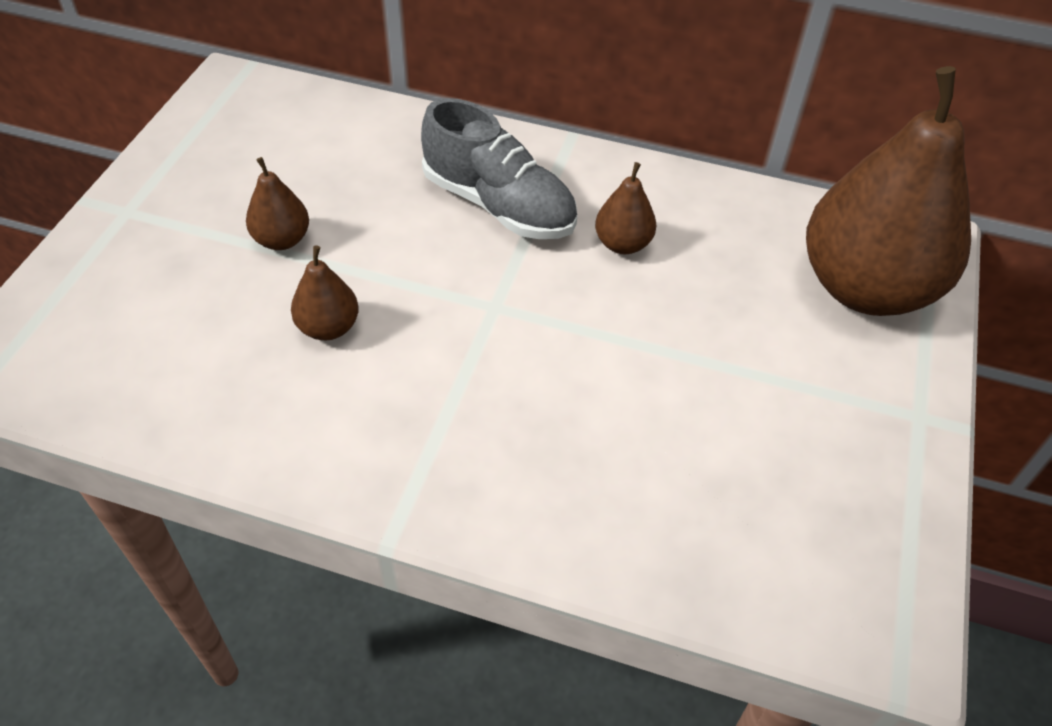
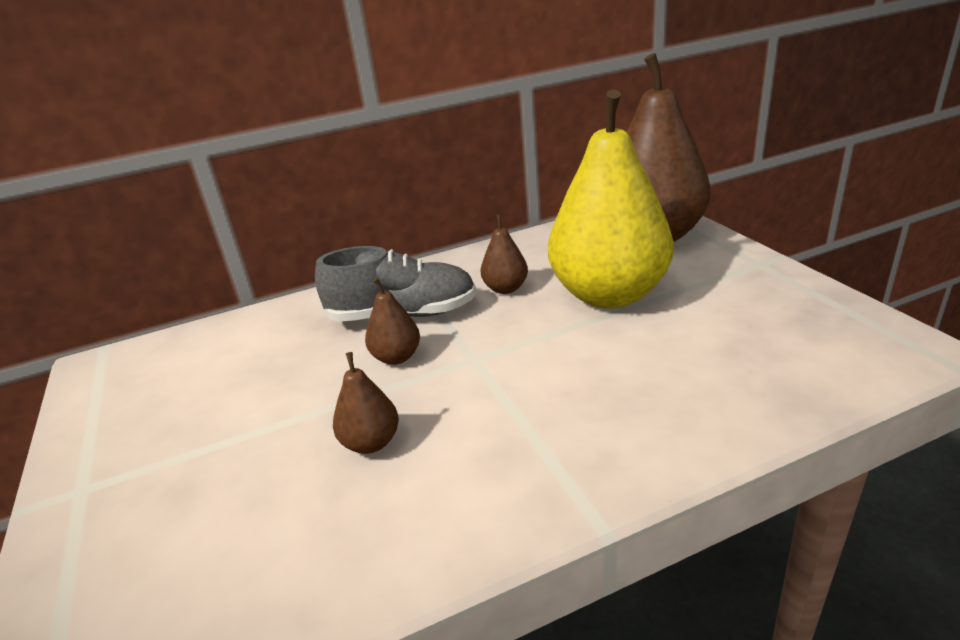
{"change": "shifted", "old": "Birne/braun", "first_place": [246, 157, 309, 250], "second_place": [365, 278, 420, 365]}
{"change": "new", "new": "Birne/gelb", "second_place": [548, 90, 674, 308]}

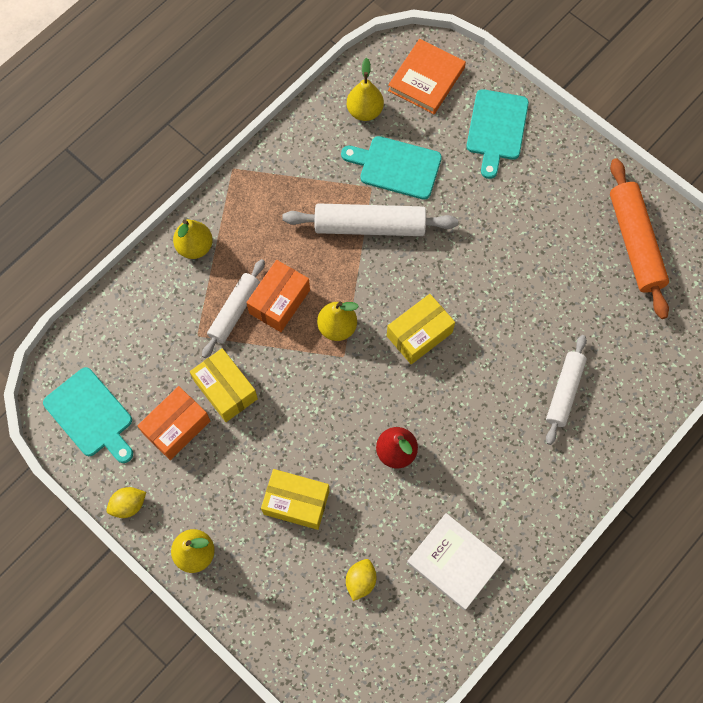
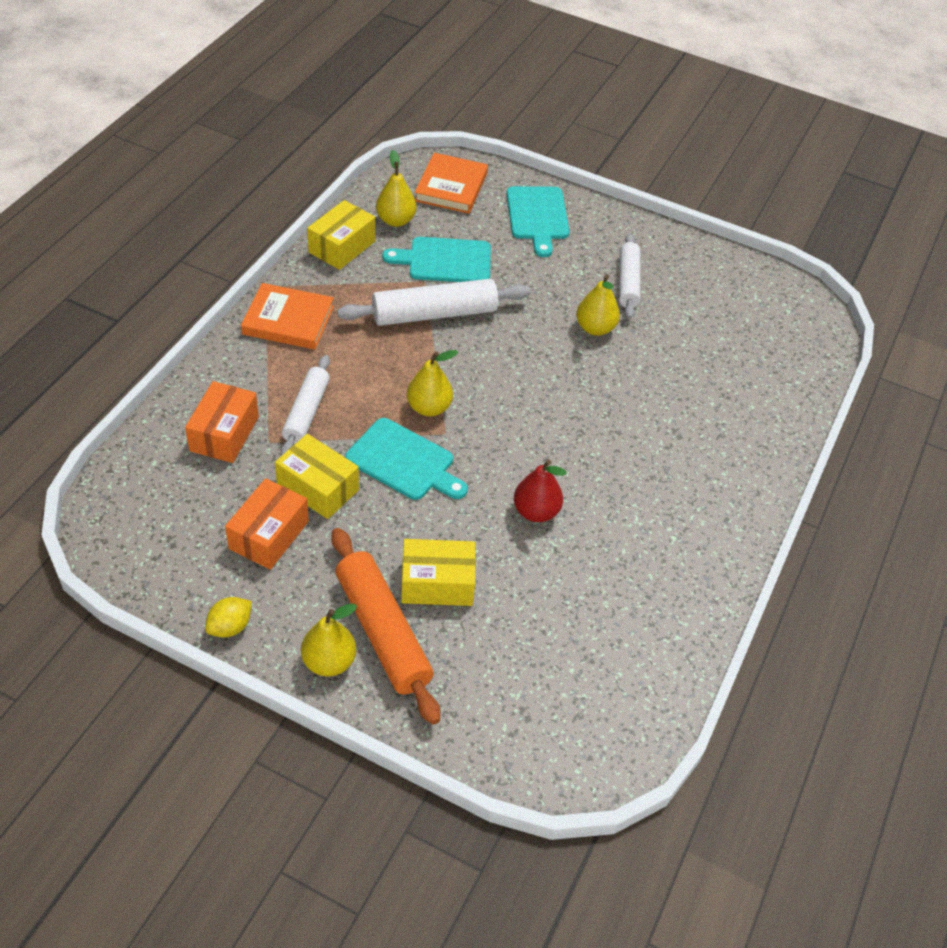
{"change": "shifted", "old": "Schneidebrett/türkis", "first_place": [43, 367, 133, 463], "second_place": [345, 418, 468, 500]}
{"change": "shifted", "old": "Birne/gelb", "first_place": [173, 219, 213, 259], "second_place": [576, 274, 620, 336]}
{"change": "shifted", "old": "Schachtel/orange", "first_place": [246, 260, 310, 332], "second_place": [185, 381, 259, 463]}
{"change": "gone", "old": "Zitrone/gelb", "first_place": [346, 559, 376, 601]}
{"change": "shifted", "old": "Schachtel/gelb", "first_place": [387, 294, 455, 364], "second_place": [307, 200, 375, 270]}
{"change": "gone", "old": "Buch/weiß", "first_place": [407, 513, 504, 610]}
{"change": "shifted", "old": "Nudelholz/weiß", "first_place": [546, 335, 587, 445], "second_place": [619, 233, 640, 319]}
{"change": "shifted", "old": "Nudelholz/orange", "first_place": [610, 158, 669, 319], "second_place": [331, 528, 440, 725]}
{"change": "new", "new": "Buch/orange", "second_place": [241, 283, 334, 349]}

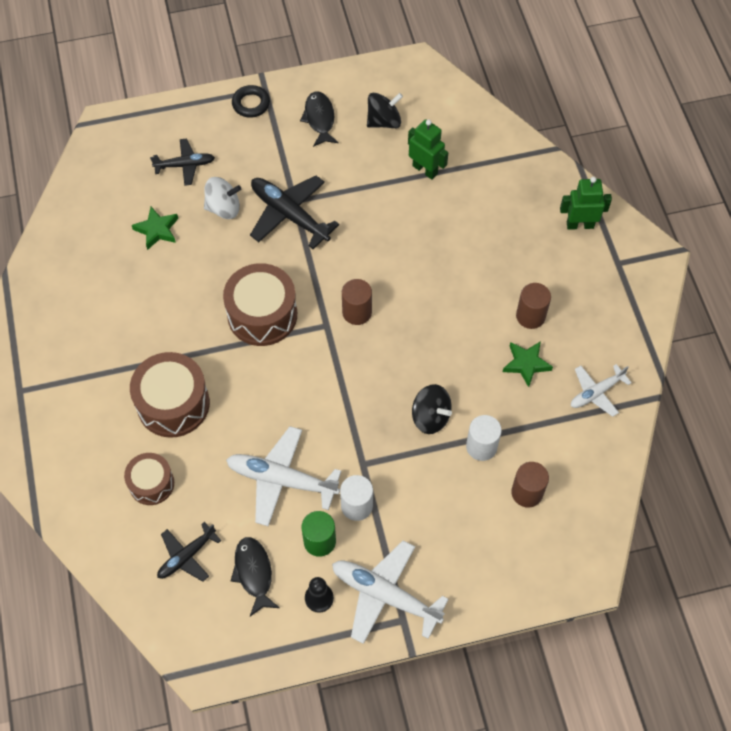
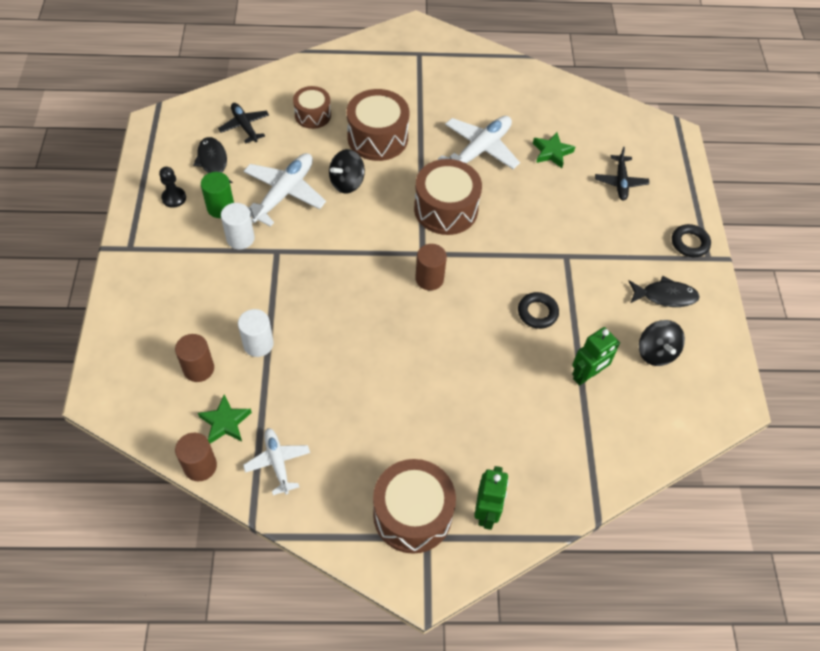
{"change": "gone", "old": "Kreisel/weiß", "first_place": [204, 177, 241, 219]}
{"change": "rotated", "old": "Fisch/schwarz", "first_place": [231, 537, 280, 616], "second_place": [193, 137, 233, 183], "degrees": -105}
{"change": "gone", "old": "Flugzeug/schwarz", "first_place": [250, 176, 339, 249]}
{"change": "shifted", "old": "Flugzeug/weiß", "first_place": [332, 540, 449, 644], "second_place": [438, 116, 520, 169]}
{"change": "shifted", "old": "Kreisel/schwarz", "first_place": [412, 384, 452, 434], "second_place": [329, 149, 365, 194]}
{"change": "shifted", "old": "Stern/grün", "first_place": [503, 341, 553, 387], "second_place": [198, 394, 252, 444]}
{"change": "shifted", "old": "Vollzylinder/braun", "first_place": [516, 283, 551, 329], "second_place": [175, 433, 217, 481]}
{"change": "new", "new": "Trommel/braun", "second_place": [373, 459, 456, 554]}
{"change": "new", "new": "Ring/schwarz", "second_place": [518, 292, 559, 329]}

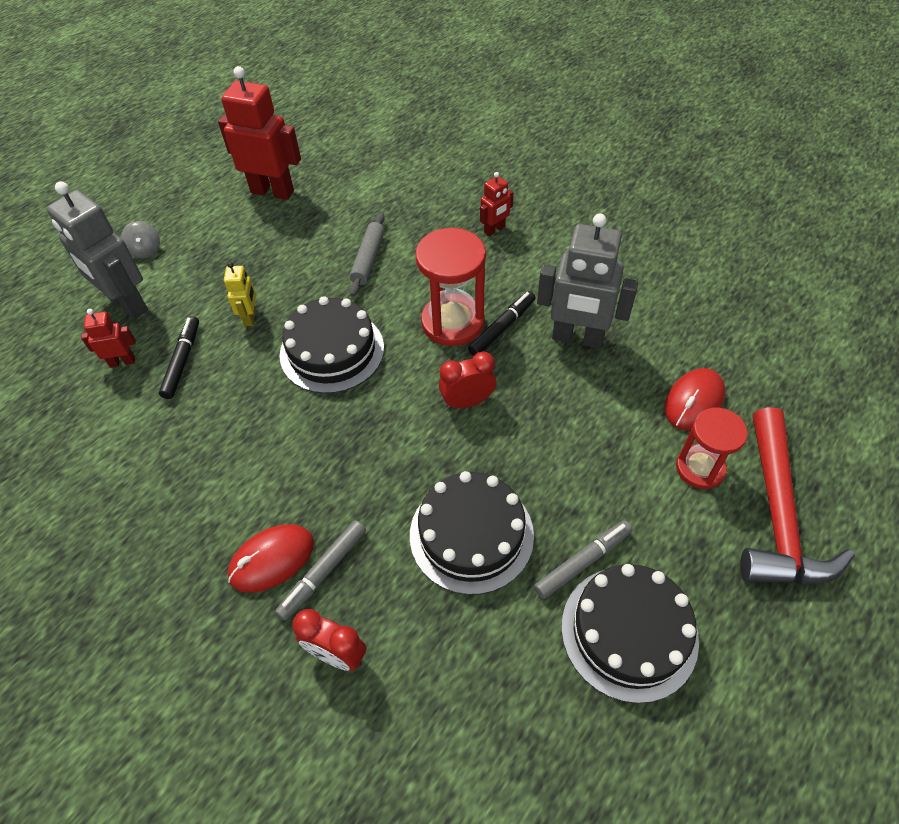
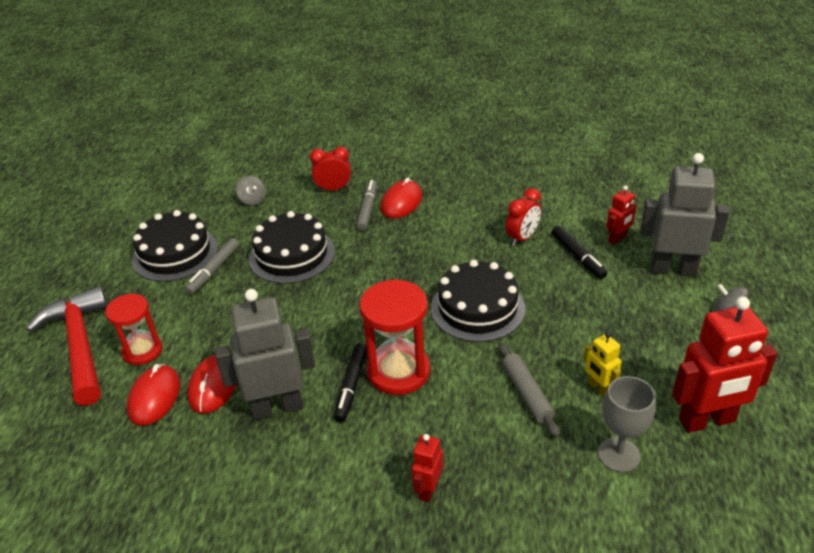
{"change": "shifted", "old": "Roboter/gelb", "first_place": [224, 262, 256, 326], "second_place": [583, 332, 622, 397]}
{"change": "shifted", "old": "Wecker/rot", "first_place": [439, 351, 496, 409], "second_place": [506, 188, 541, 246]}
{"change": "new", "new": "Computermaus/rot", "second_place": [187, 355, 238, 414]}
{"change": "new", "new": "Kreisel/grau", "second_place": [236, 176, 266, 206]}
{"change": "new", "new": "Kelch/grau", "second_place": [598, 376, 656, 472]}

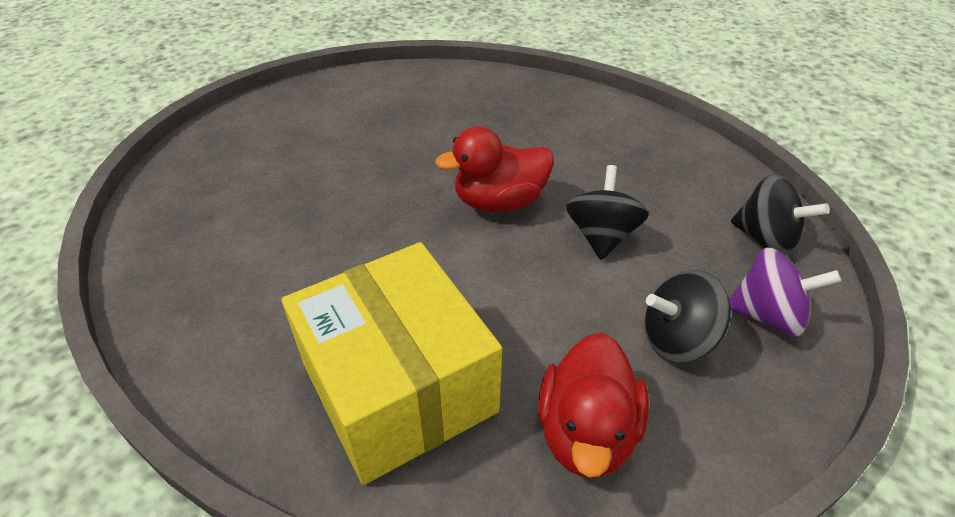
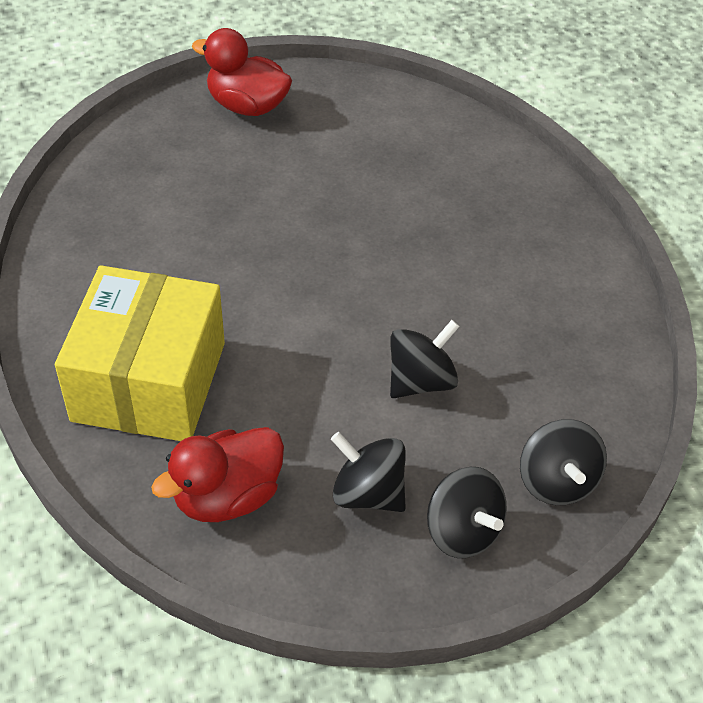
{"change": "shifted", "old": "Ente/rot", "first_place": [435, 126, 554, 212], "second_place": [192, 28, 292, 116]}
{"change": "repainted", "old": "Kreisel/lila", "new": "Kreisel/schwarz", "first_place": [729, 247, 841, 337], "second_place": [427, 467, 507, 558]}

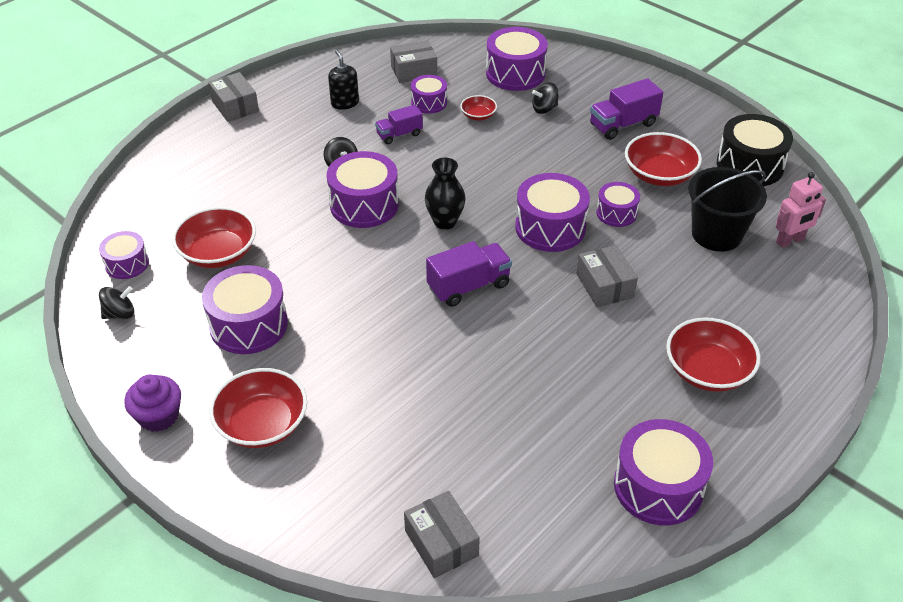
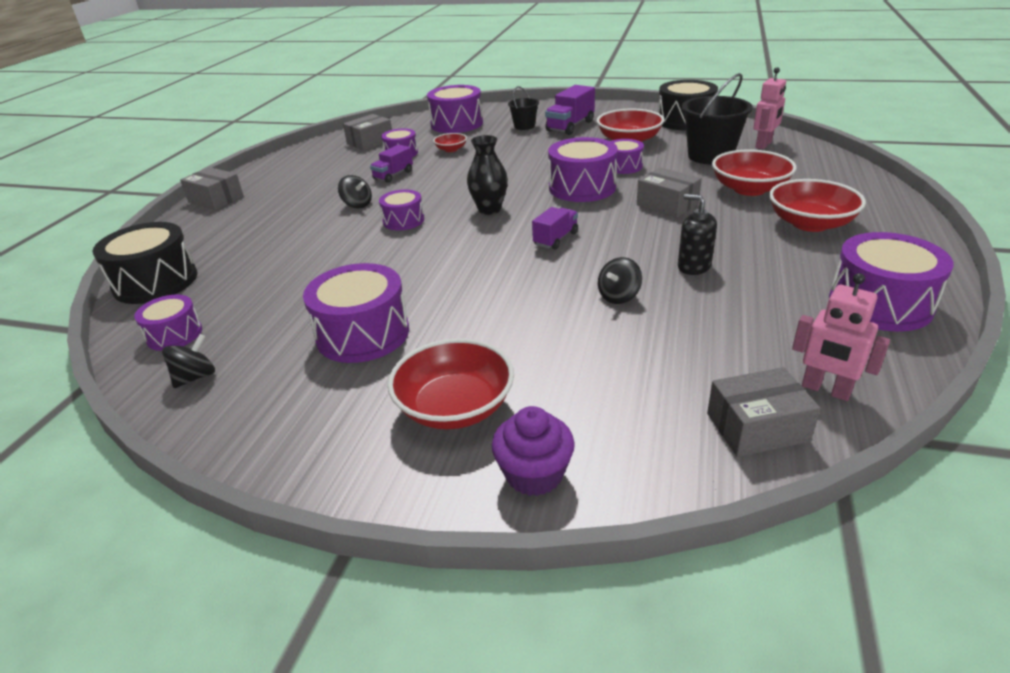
{"change": "shifted", "old": "Muffin/lila", "first_place": [124, 375, 181, 432], "second_place": [492, 406, 575, 496]}
{"change": "shifted", "old": "Schüssel/rot", "first_place": [172, 207, 256, 268], "second_place": [712, 150, 797, 196]}
{"change": "scaled", "old": "Trommel/lila", "first_place": [327, 151, 399, 228], "second_place": [379, 189, 424, 230], "factor": 0.58}
{"change": "shifted", "old": "Seifenspender/schwarz", "first_place": [328, 50, 359, 110], "second_place": [678, 194, 717, 275]}
{"change": "rotated", "old": "Schachtel/grau", "first_place": [404, 491, 480, 578], "second_place": [707, 367, 821, 457], "degrees": -45}
{"change": "scaled", "old": "Lastwagen/lila", "first_place": [426, 241, 512, 307], "second_place": [532, 207, 578, 249], "factor": 0.65}
{"change": "shifted", "old": "Kreisel/schwarz", "first_place": [532, 82, 559, 114], "second_place": [598, 257, 642, 304]}
{"change": "new", "new": "Trommel/schwarz", "second_place": [93, 222, 197, 304]}
{"change": "new", "new": "Eimer/schwarz", "second_place": [508, 86, 539, 130]}
{"change": "new", "new": "Roboter/rosa", "second_place": [792, 273, 890, 401]}

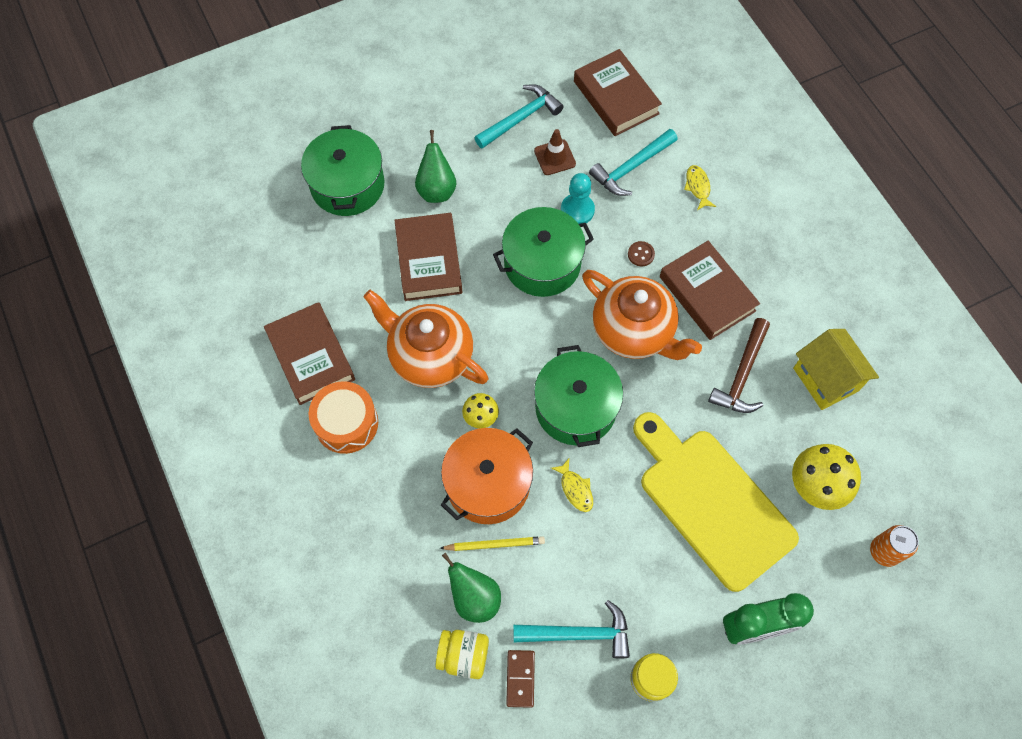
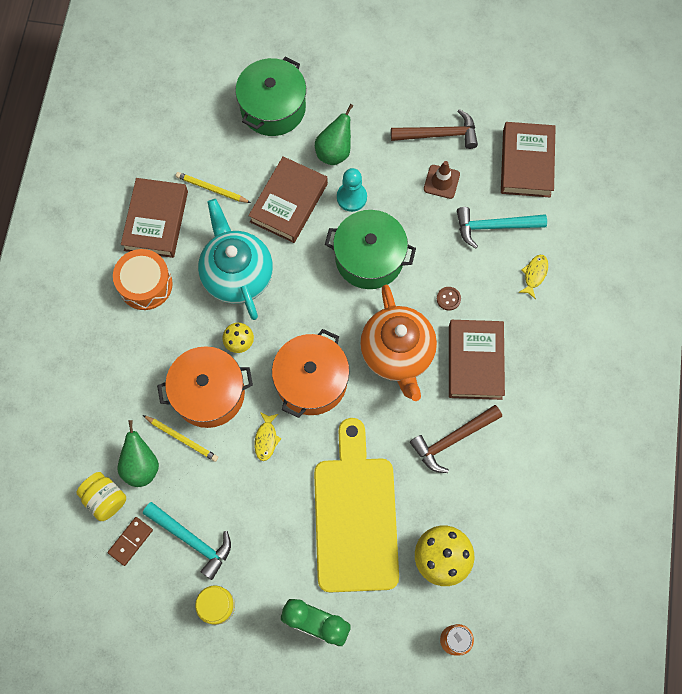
{"change": "repainted", "old": "Teekanne/orange", "new": "Teekanne/türkis", "first_place": [363, 290, 488, 388], "second_place": [198, 199, 273, 320]}
{"change": "repainted", "old": "Hammer/türkis", "new": "Hammer/braun", "first_place": [474, 84, 564, 149], "second_place": [391, 109, 478, 149]}
{"change": "repainted", "old": "Kochtopf/grün", "new": "Kochtopf/orange", "first_place": [534, 345, 623, 447], "second_place": [272, 329, 350, 418]}
{"change": "shifted", "old": "Bauer/türkis", "first_place": [561, 173, 595, 224], "second_place": [337, 168, 367, 212]}
{"change": "gone", "old": "Haus/gelb", "first_place": [793, 329, 879, 410]}
{"change": "new", "new": "Bleistift/gelb", "second_place": [176, 172, 251, 203]}

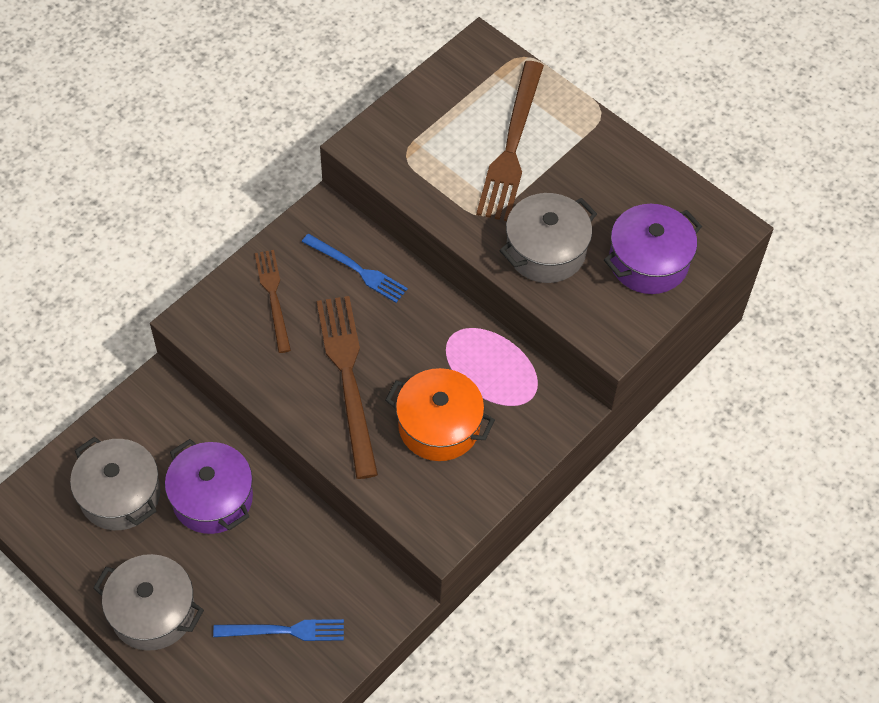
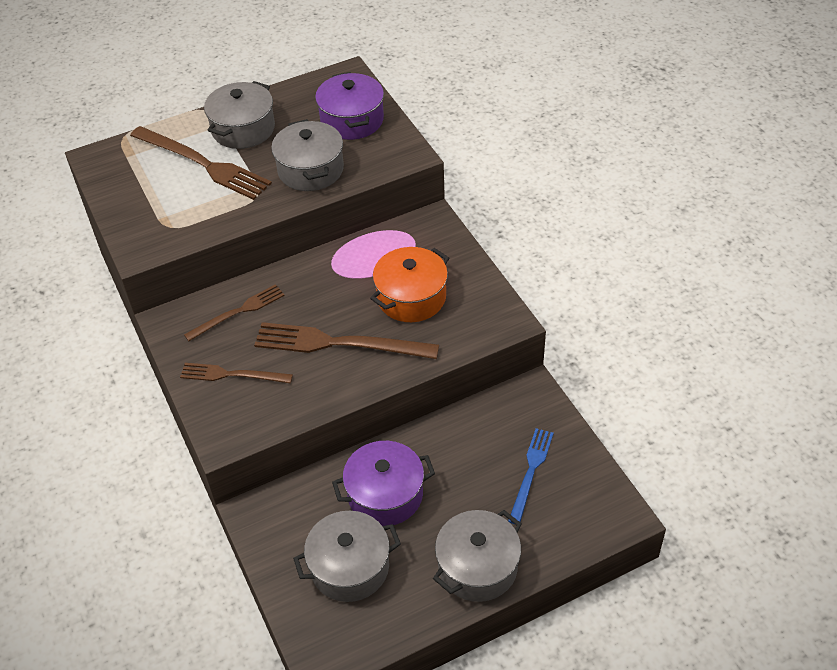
{"change": "repainted", "old": "Gabel/blau", "new": "Gabel/braun", "first_place": [302, 234, 408, 303], "second_place": [184, 284, 285, 341]}
{"change": "new", "new": "Kochtopf/grau", "second_place": [204, 81, 275, 149]}

